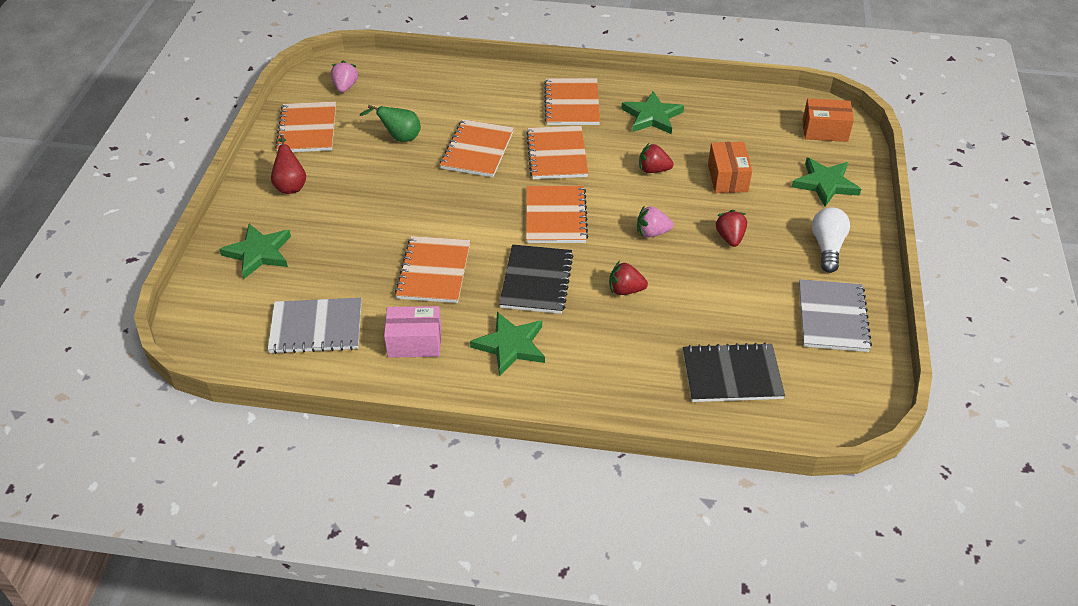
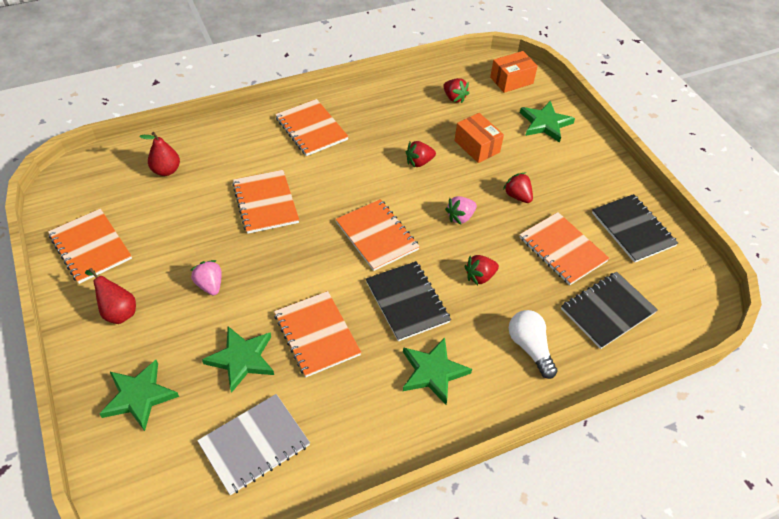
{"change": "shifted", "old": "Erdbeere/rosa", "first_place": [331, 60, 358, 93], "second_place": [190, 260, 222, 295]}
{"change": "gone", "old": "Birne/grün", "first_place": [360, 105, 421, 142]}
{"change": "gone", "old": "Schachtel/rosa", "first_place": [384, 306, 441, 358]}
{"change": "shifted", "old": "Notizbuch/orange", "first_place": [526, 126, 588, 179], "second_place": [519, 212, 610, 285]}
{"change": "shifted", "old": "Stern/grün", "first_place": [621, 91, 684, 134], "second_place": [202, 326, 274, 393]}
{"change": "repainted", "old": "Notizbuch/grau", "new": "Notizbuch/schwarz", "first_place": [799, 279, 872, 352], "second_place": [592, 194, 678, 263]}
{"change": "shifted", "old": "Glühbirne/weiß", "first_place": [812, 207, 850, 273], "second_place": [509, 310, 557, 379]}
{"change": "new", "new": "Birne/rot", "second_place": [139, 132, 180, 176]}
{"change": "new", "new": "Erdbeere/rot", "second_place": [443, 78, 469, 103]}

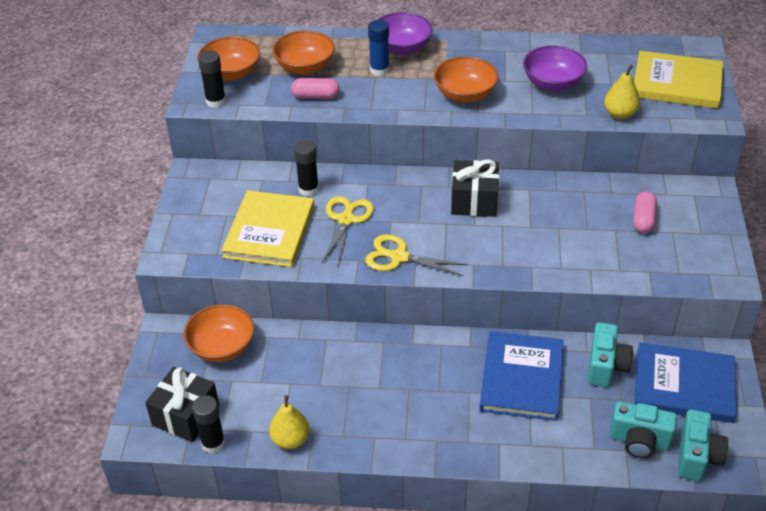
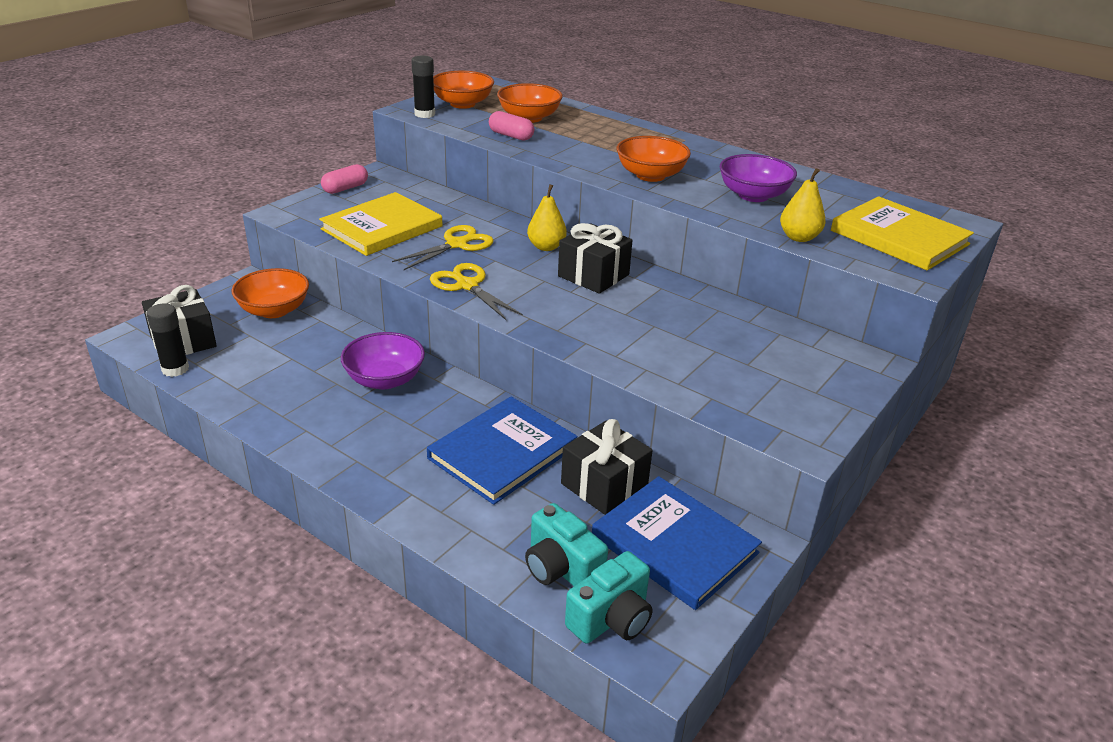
{"change": "shifted", "old": "Birne/gelb", "first_place": [269, 395, 310, 449], "second_place": [527, 184, 567, 251]}
{"change": "gone", "old": "Klebestift/schwarz", "first_place": [294, 140, 319, 196]}
{"change": "gone", "old": "Klebestift/blau", "first_place": [368, 20, 389, 76]}
{"change": "shifted", "old": "Schüssel/lila", "first_place": [377, 12, 432, 55], "second_place": [341, 332, 425, 389]}
{"change": "swapped", "old": "Kamera/türkis", "new": "Geschenk/schwarz", "first_place": [588, 322, 633, 387], "second_place": [561, 419, 653, 515]}
{"change": "shifted", "old": "Kapsel/rosa", "first_place": [633, 191, 657, 233], "second_place": [321, 164, 368, 194]}

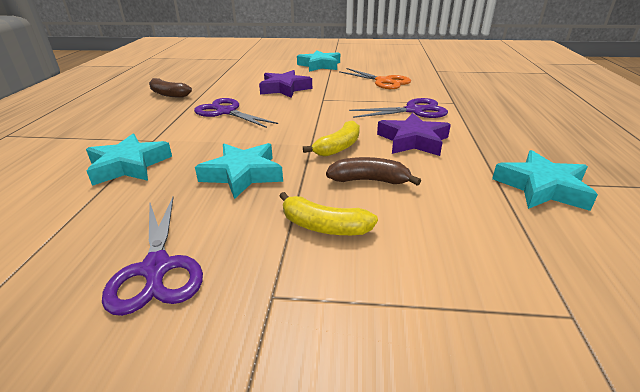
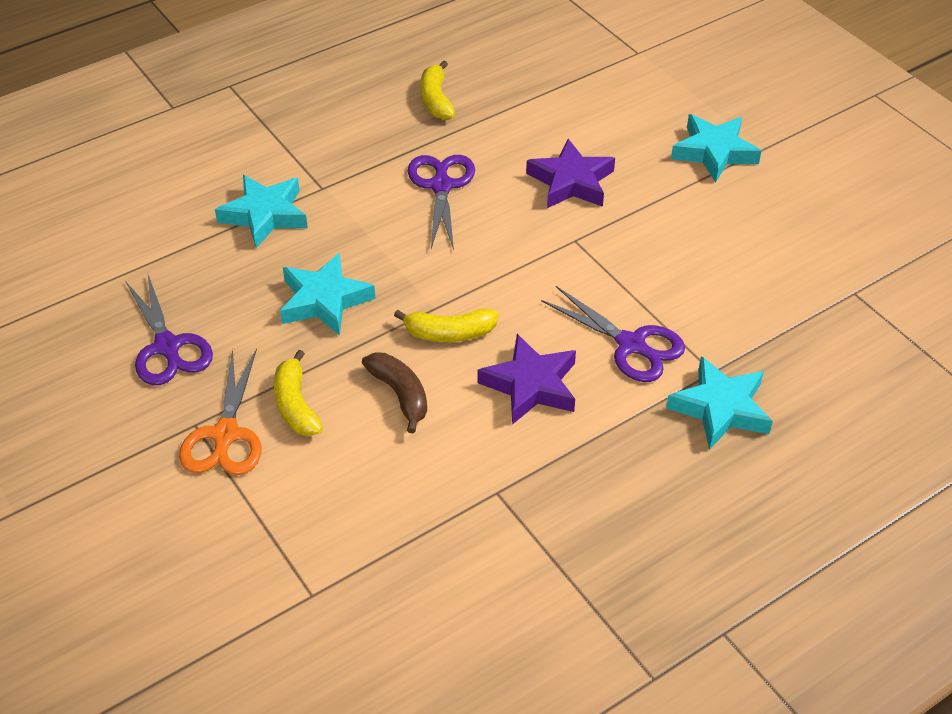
{"change": "rotated", "old": "Schere/lila", "first_place": [102, 197, 203, 316], "second_place": [125, 275, 213, 385], "degrees": -60}
{"change": "repainted", "old": "Banane/braun", "new": "Banane/gelb", "first_place": [149, 78, 192, 98], "second_place": [420, 60, 455, 120]}
{"change": "shifted", "old": "Schere/orange", "first_place": [339, 68, 411, 89], "second_place": [179, 348, 262, 475]}
{"change": "shifted", "old": "Stern/türkis", "first_place": [492, 150, 598, 211], "second_place": [666, 356, 773, 450]}

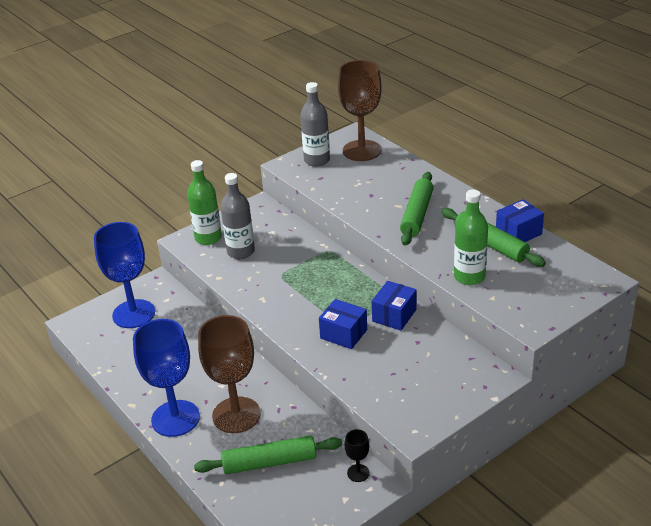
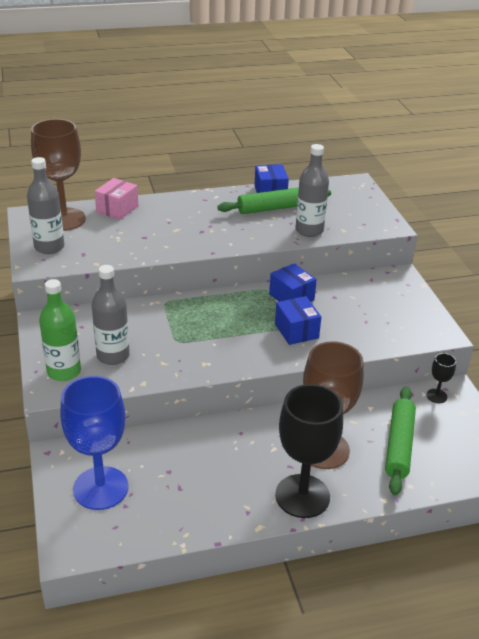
{"change": "repainted", "old": "Kelch/blau", "new": "Kelch/schwarz", "first_place": [133, 319, 200, 437], "second_place": [275, 384, 343, 518]}
{"change": "rotated", "old": "Schachtel/blau", "first_place": [319, 299, 367, 349], "second_place": [275, 296, 321, 345], "degrees": -75}
{"change": "gone", "old": "Nudelholz/grün", "first_place": [400, 172, 434, 246]}
{"change": "repainted", "old": "Flasche/grün", "new": "Flasche/grau", "first_place": [454, 189, 488, 285], "second_place": [295, 144, 329, 237]}
{"change": "new", "new": "Schachtel/rosa", "second_place": [95, 178, 138, 220]}

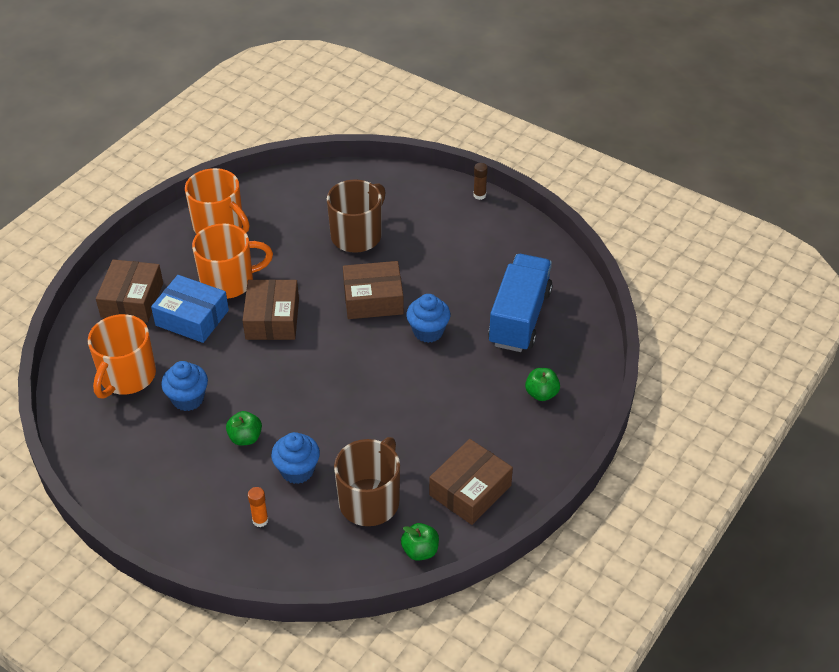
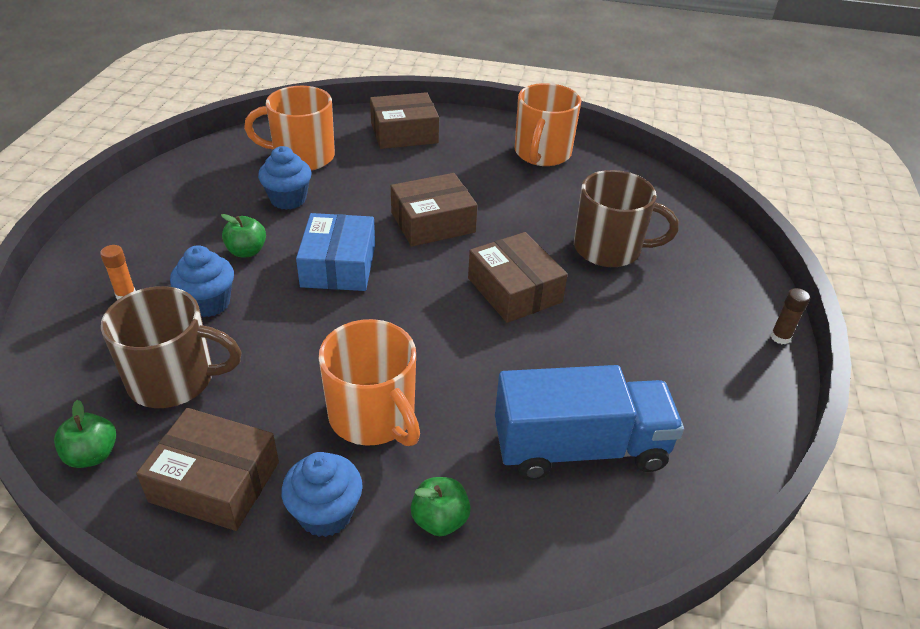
{"change": "shifted", "old": "Schachtel/blau", "first_place": [151, 275, 229, 343], "second_place": [296, 213, 375, 291]}
{"change": "shifted", "old": "Tasse/orange", "first_place": [192, 223, 273, 299], "second_place": [319, 319, 420, 446]}
{"change": "shifted", "old": "Muffin/blau", "first_place": [406, 294, 450, 343], "second_place": [281, 452, 363, 537]}

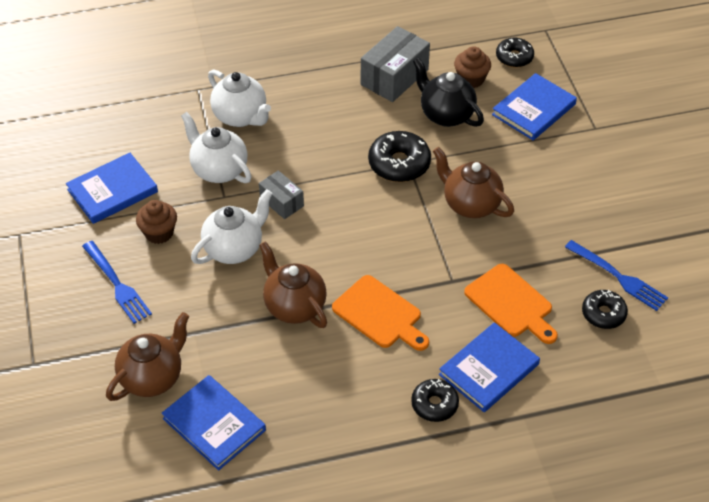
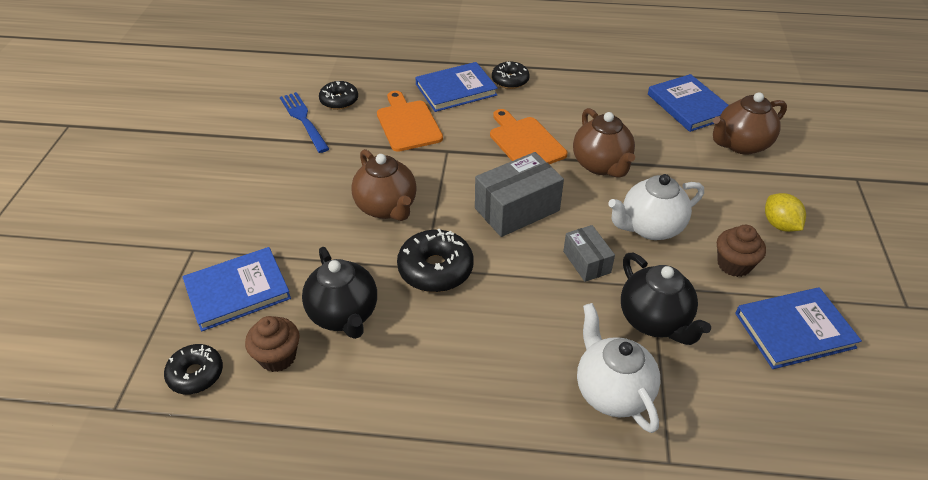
{"change": "swapped", "old": "Gabel/blau", "new": "Zitrone/gelb", "first_place": [82, 241, 152, 324], "second_place": [765, 193, 806, 232]}
{"change": "repainted", "old": "Teekanne/weiß", "new": "Teekanne/schwarz", "first_place": [181, 112, 252, 183], "second_place": [621, 253, 711, 345]}
{"change": "shifted", "old": "Schachtel/grau", "first_place": [361, 26, 430, 102], "second_place": [475, 152, 564, 237]}

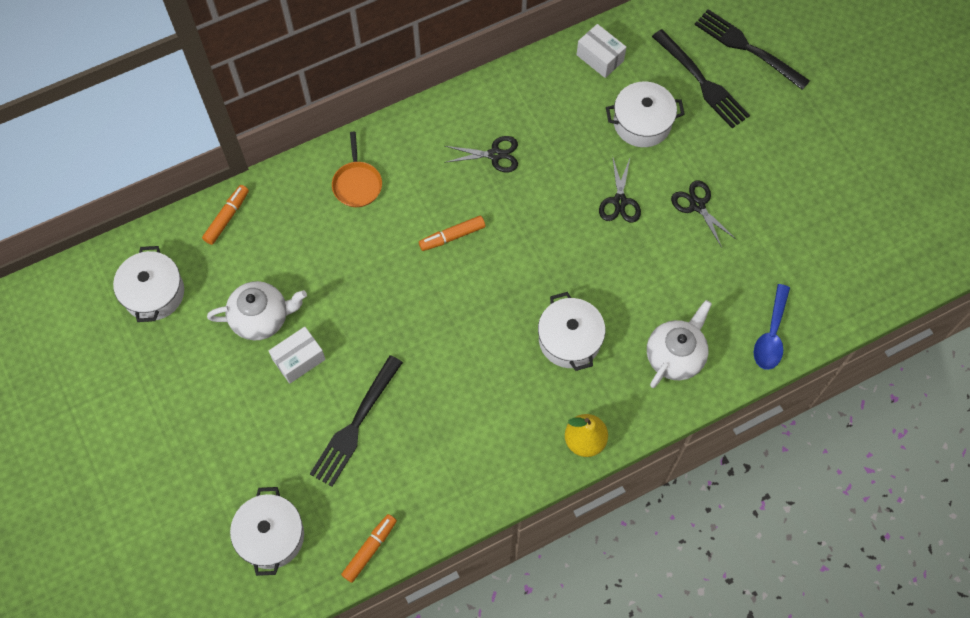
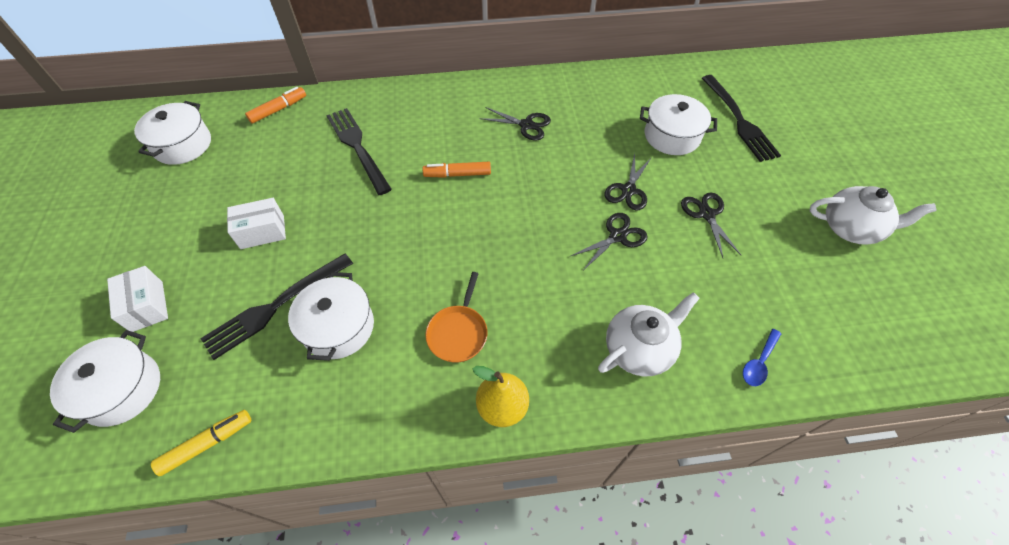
{"change": "shifted", "old": "Teekanne/weiß", "first_place": [207, 281, 307, 340], "second_place": [810, 186, 937, 245]}
{"change": "shifted", "old": "Pfanne/orange", "first_place": [332, 132, 382, 207], "second_place": [425, 272, 487, 363]}
{"change": "repainted", "old": "Filzstift/orange", "new": "Filzstift/gelb", "first_place": [341, 514, 397, 583], "second_place": [151, 410, 251, 476]}
{"change": "shifted", "old": "Kochtopf/weiß", "first_place": [538, 292, 606, 371], "second_place": [288, 272, 374, 361]}
{"change": "shifted", "old": "Schachtel/weiß", "first_place": [577, 24, 626, 78], "second_place": [107, 266, 168, 332]}
{"change": "shifted", "old": "Gabel/schwarz", "first_place": [695, 9, 810, 90], "second_place": [326, 108, 392, 195]}
{"change": "scaled", "old": "Löffel/blau", "first_place": [754, 284, 790, 370], "second_place": [743, 329, 781, 386], "factor": 0.65}
{"change": "new", "new": "Schere/schwarz", "second_place": [571, 213, 648, 269]}

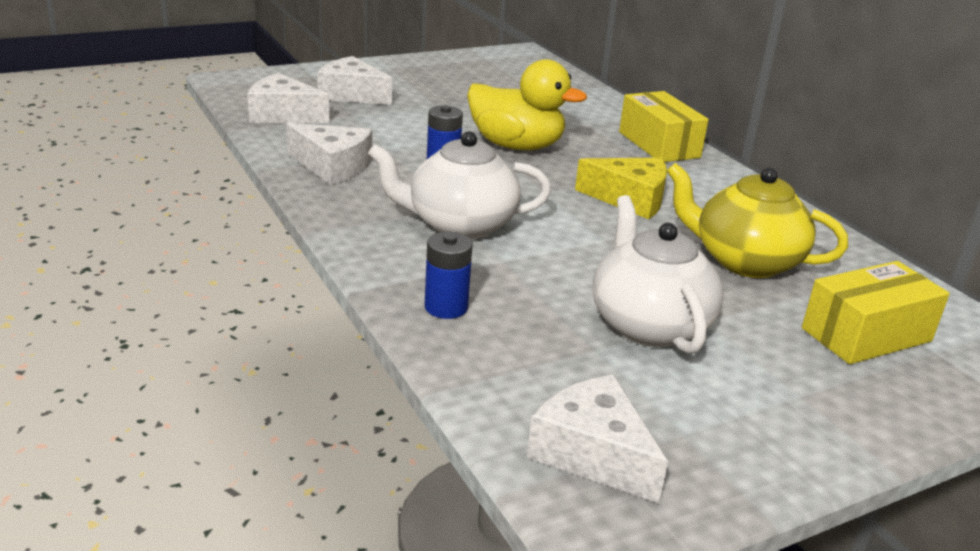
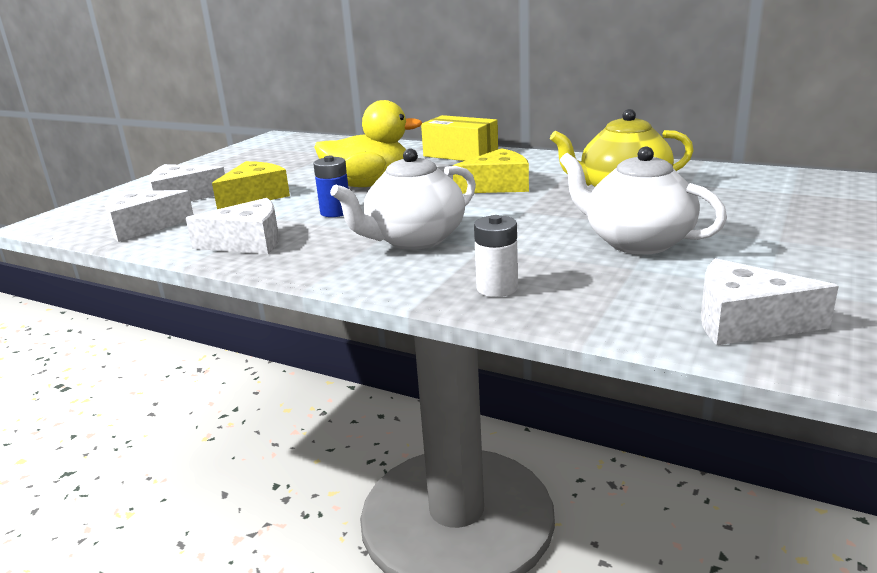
{"change": "repainted", "old": "Batterie/blau", "new": "Batterie/weiß", "first_place": [424, 232, 473, 319], "second_place": [474, 215, 518, 297]}
{"change": "gone", "old": "Schachtel/gelb", "first_place": [802, 261, 950, 364]}
{"change": "new", "new": "Käse/gelb", "second_place": [212, 161, 290, 209]}

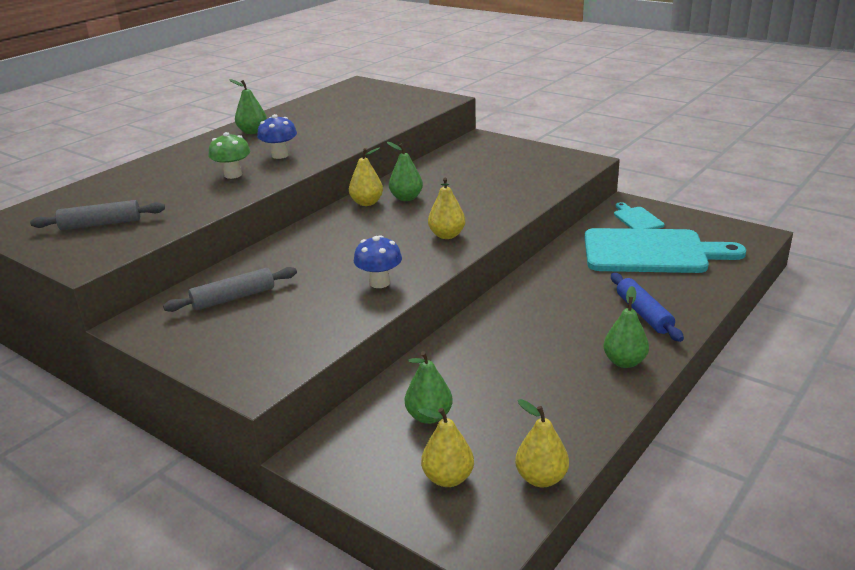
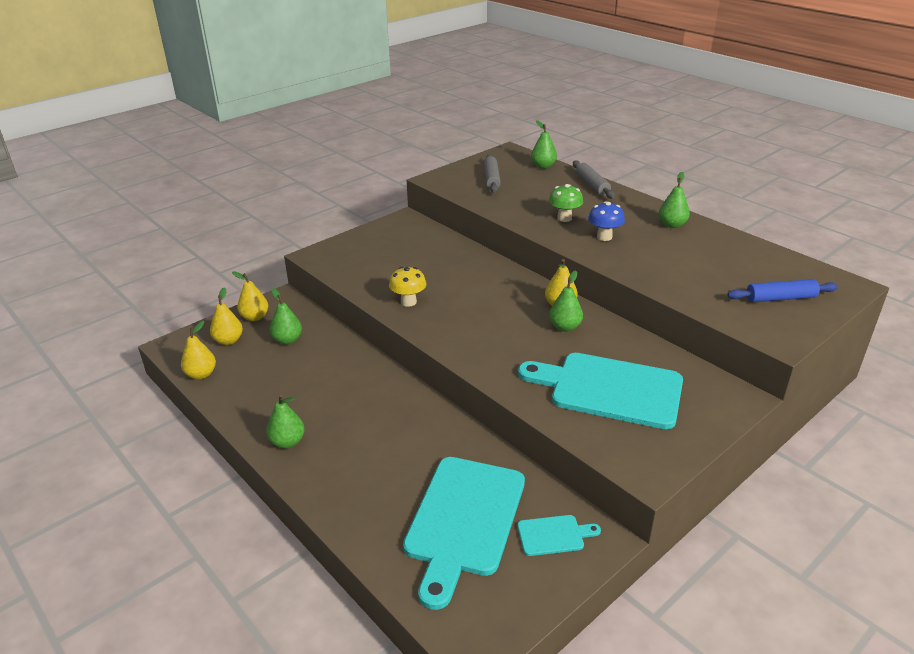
{"change": "shifted", "old": "Nudelholz/grau", "first_place": [163, 267, 297, 312], "second_place": [573, 160, 615, 199]}
{"change": "repainted", "old": "Pilz/blau", "new": "Pilz/gelb", "first_place": [354, 235, 402, 288], "second_place": [389, 267, 426, 307]}
{"change": "shifted", "old": "Birne/gelb", "first_place": [428, 177, 465, 239], "second_place": [232, 271, 268, 321]}
{"change": "shifted", "old": "Nudelholz/blau", "first_place": [611, 273, 684, 342], "second_place": [727, 279, 838, 302]}
{"change": "new", "new": "Schneidebrett/türkis", "second_place": [518, 353, 683, 429]}
{"change": "new", "new": "Birne/grün", "second_place": [531, 120, 557, 169]}

